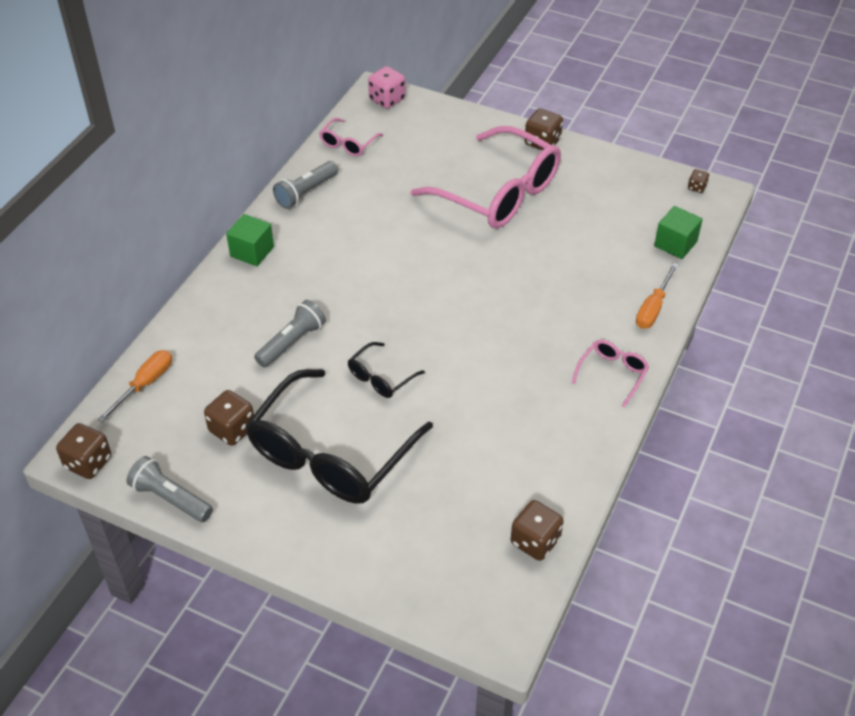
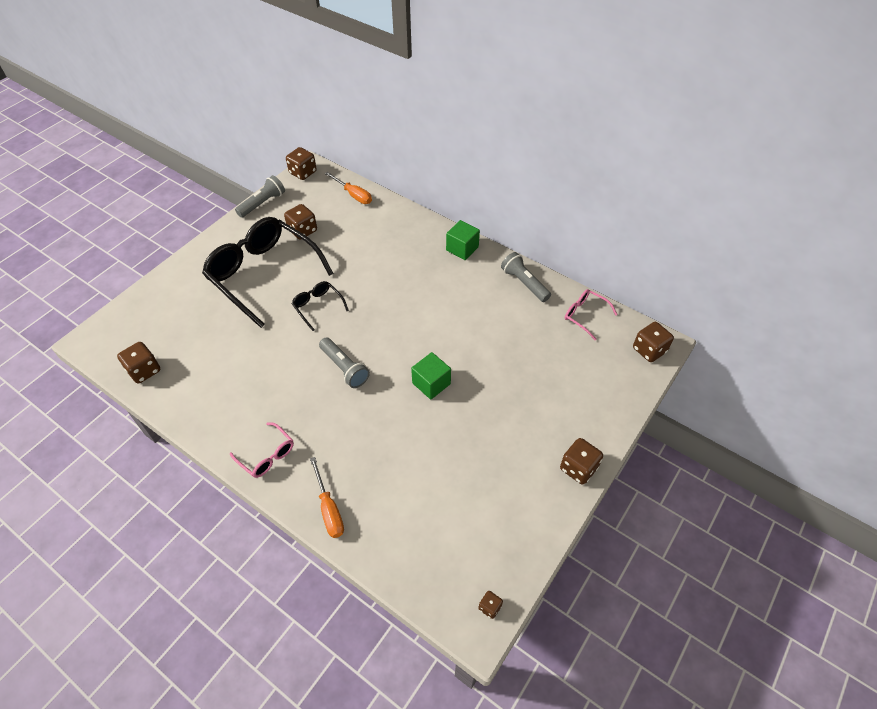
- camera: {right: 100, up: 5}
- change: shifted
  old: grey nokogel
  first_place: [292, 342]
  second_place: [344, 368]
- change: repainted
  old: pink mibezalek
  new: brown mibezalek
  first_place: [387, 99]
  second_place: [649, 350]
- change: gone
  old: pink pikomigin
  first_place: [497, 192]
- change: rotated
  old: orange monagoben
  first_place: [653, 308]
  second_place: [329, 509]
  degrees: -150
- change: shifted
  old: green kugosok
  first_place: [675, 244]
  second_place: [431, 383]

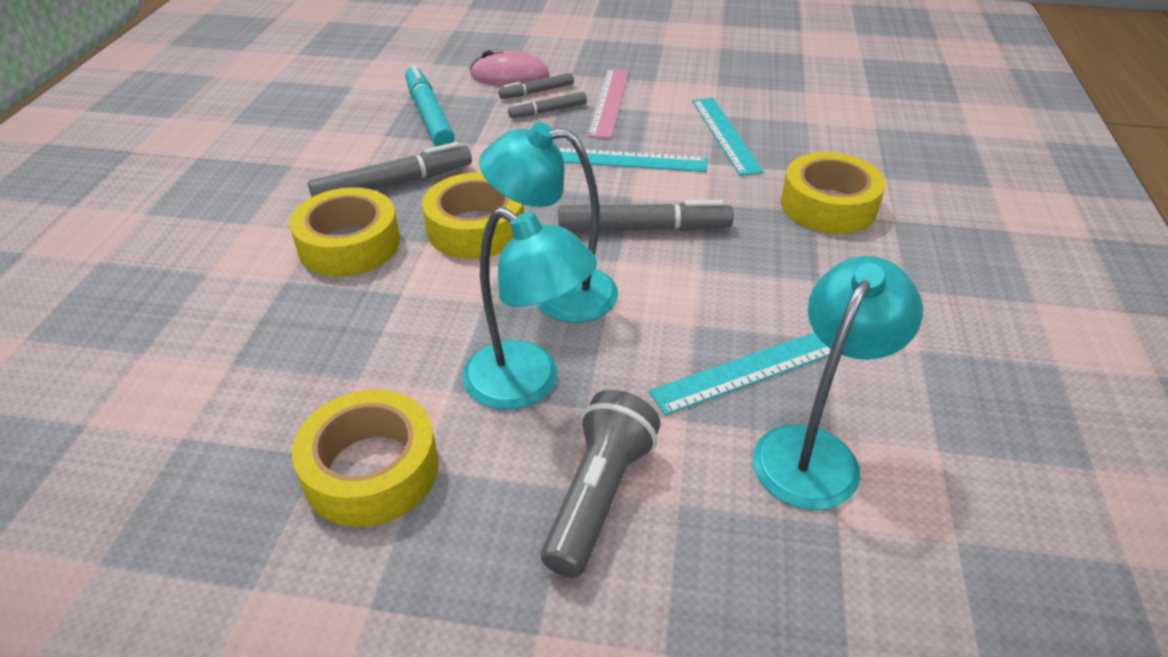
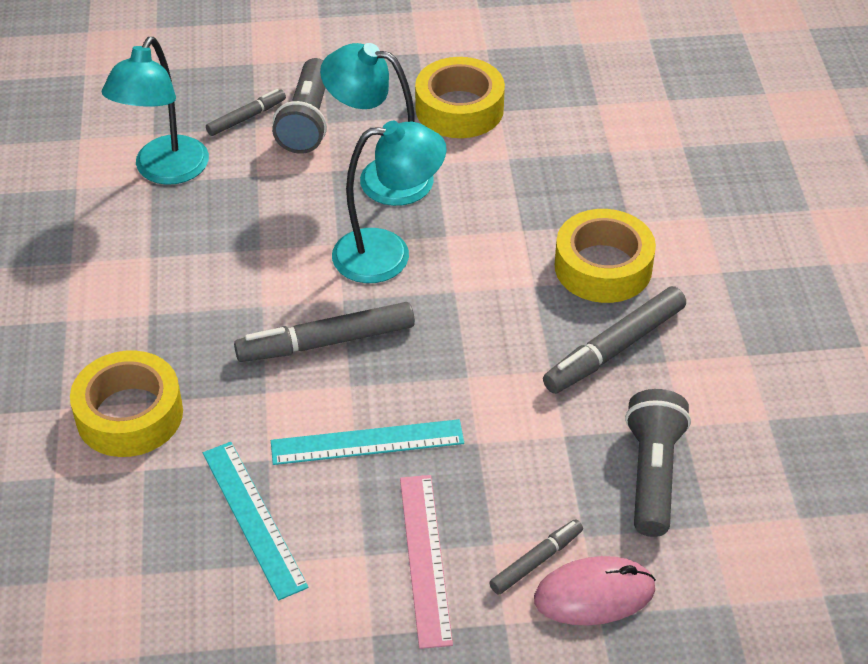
- camera: {right: 165, up: 5}
- change: swapped
  old: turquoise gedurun
  new: grey nokogel
  first_place: [429, 115]
  second_place: [652, 474]
- change: gone
  old: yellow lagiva
  first_place: [476, 228]
- change: shifted
  old: grey gedurun
  first_place: [548, 111]
  second_place: [246, 117]
- change: gone
  old: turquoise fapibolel
  first_place: [749, 370]

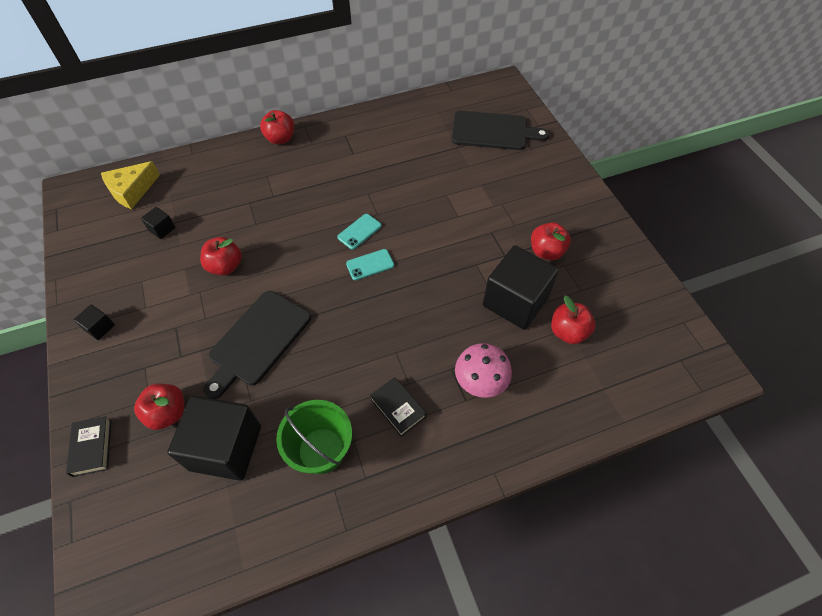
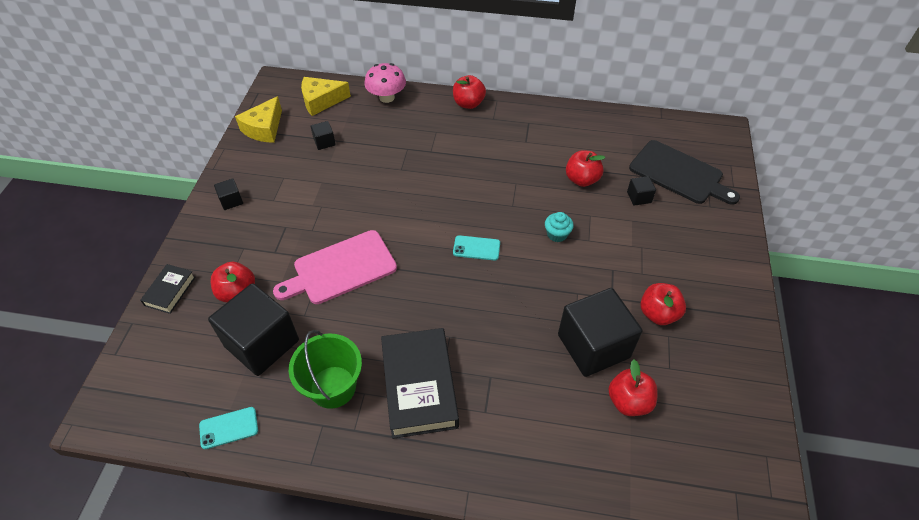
- camera: {right: 30, up: -5}
- change: shifted
  old: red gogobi
  first_place: [225, 266]
  second_place: [581, 179]
- change: repainted
  old: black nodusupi
  new: pink nodusupi
  first_place: [258, 340]
  second_place: [341, 268]
- change: shifted
  old: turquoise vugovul
  first_place: [359, 231]
  second_place: [229, 428]
- change: scaled
  old: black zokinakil
  first_place: [398, 408]
  second_place: [419, 386]
  factor: 1.95
- change: shifted
  old: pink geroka
  first_place: [480, 381]
  second_place: [386, 97]
- change: new
  new: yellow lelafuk
  second_place: [264, 128]
- change: new
  new: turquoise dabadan
  second_place: [557, 234]
- change: new
  new: black kugosok
  second_place: [639, 197]

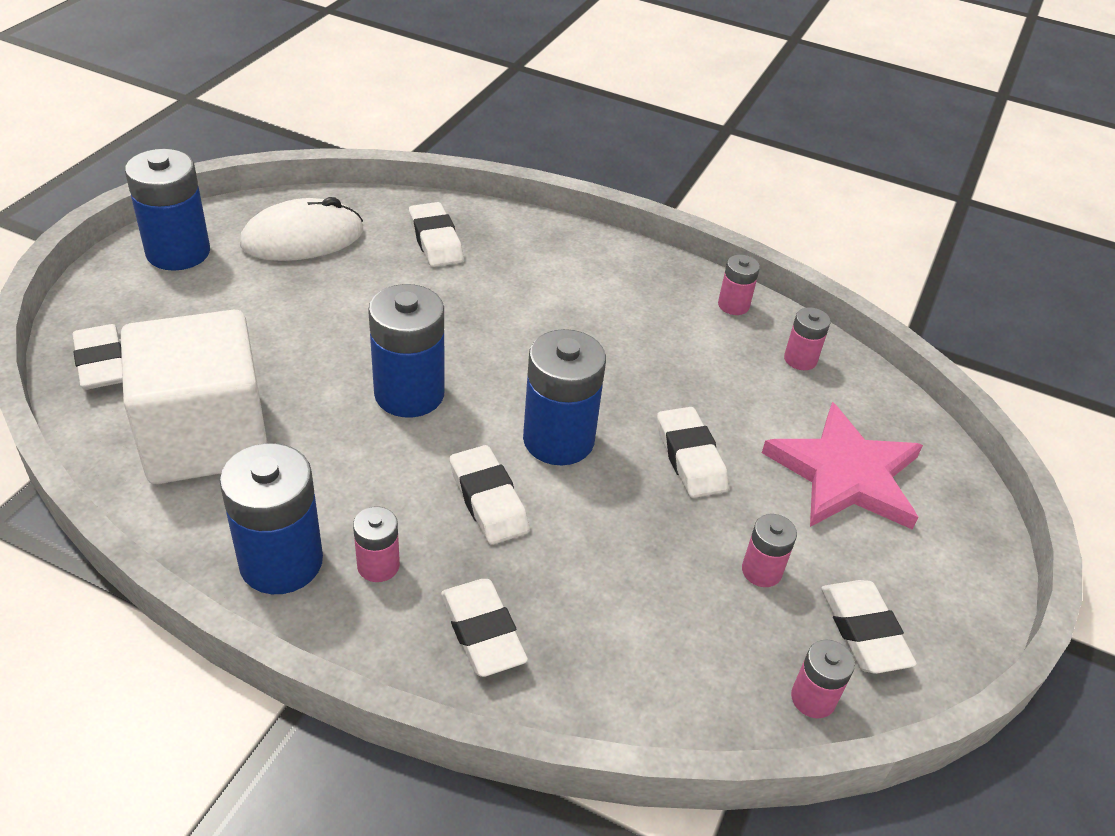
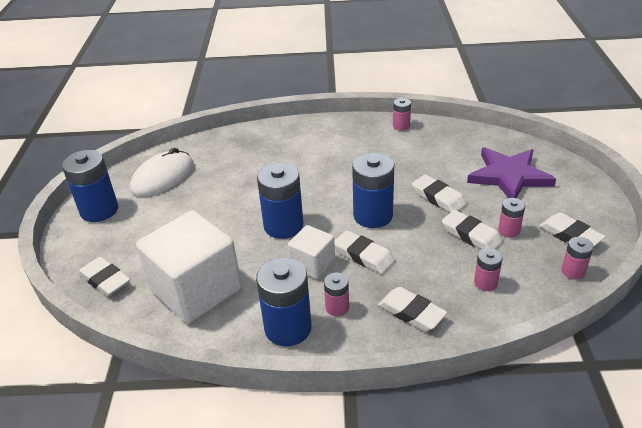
- camera: {right: -20, up: -5}
- change: shifted
  old: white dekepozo
  first_place: [435, 240]
  second_place: [471, 235]
- change: repainted
  old: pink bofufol
  new: purple bofufol
  first_place: [845, 474]
  second_place: [509, 176]
- change: shifted
  old: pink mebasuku
  first_place: [800, 359]
  second_place: [485, 283]
- change: new
  new: white kugosok
  second_place: [312, 264]

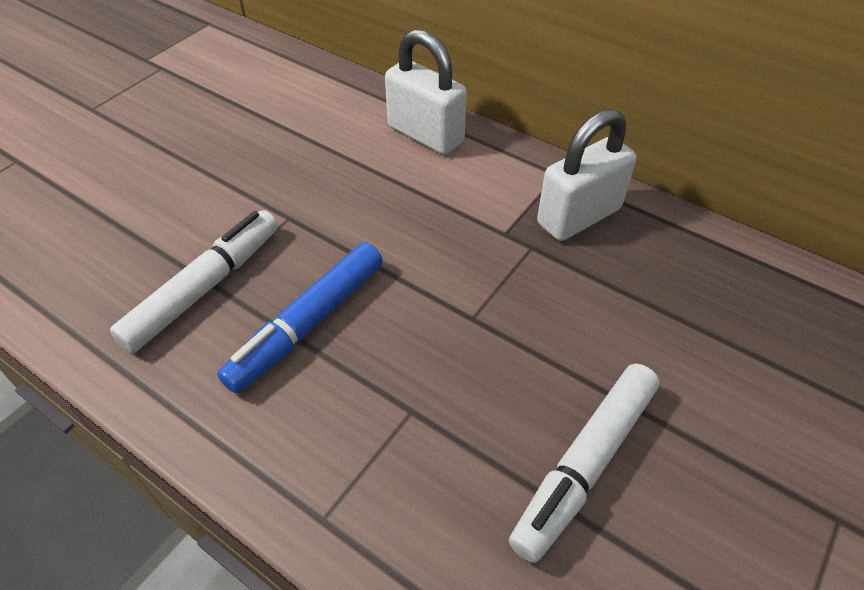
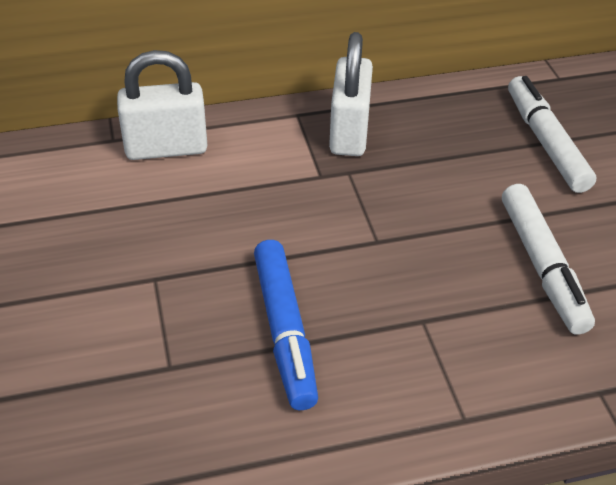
- camera: {right: -50, up: -5}
- change: shifted
  old: white gedurun
  first_place: [205, 288]
  second_place: [546, 142]

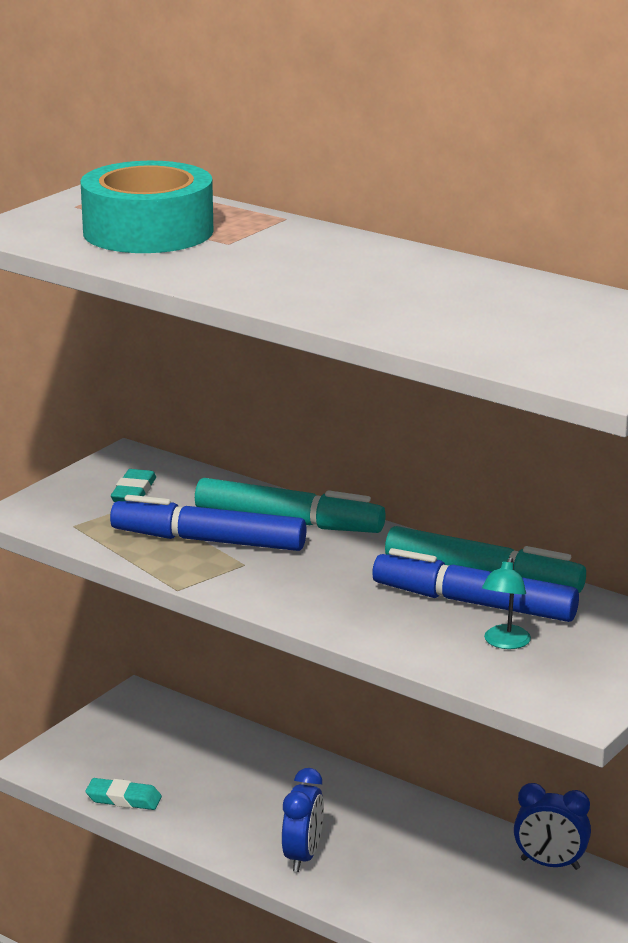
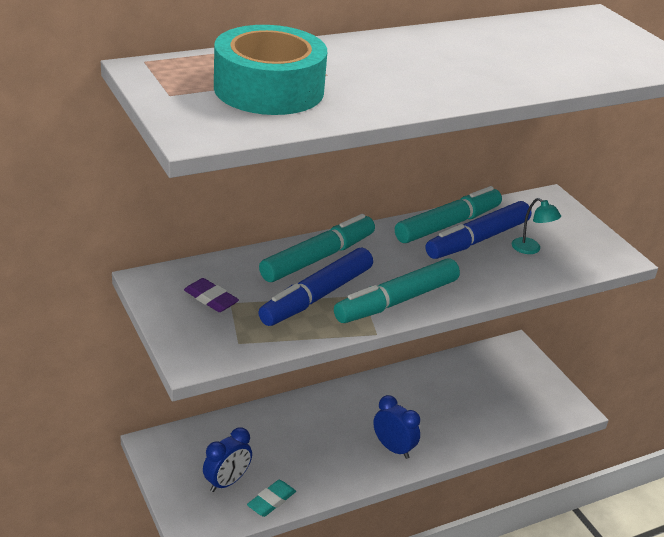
- camera: {right: -65, up: 10}
- change: repainted
  old: turquoise dekepozo
  new: purple dekepozo
  first_place: [134, 492]
  second_place: [211, 299]
- change: shifted
  old: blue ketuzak
  first_place: [550, 864]
  second_place: [227, 482]
- change: new
  new: turquoise gedurun
  second_place: [396, 301]

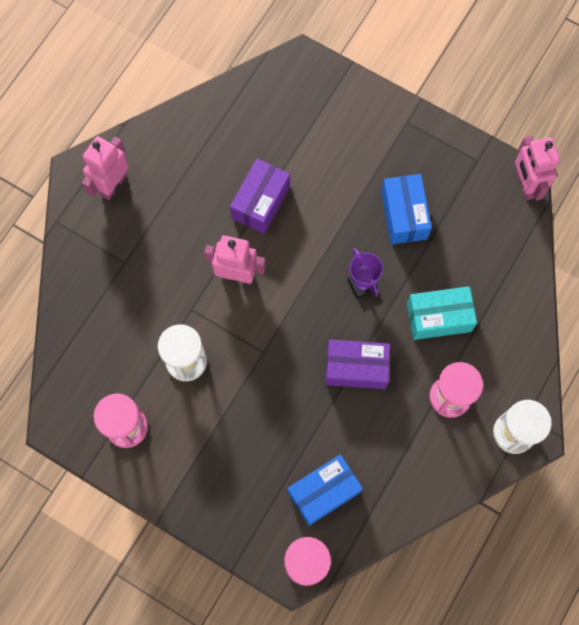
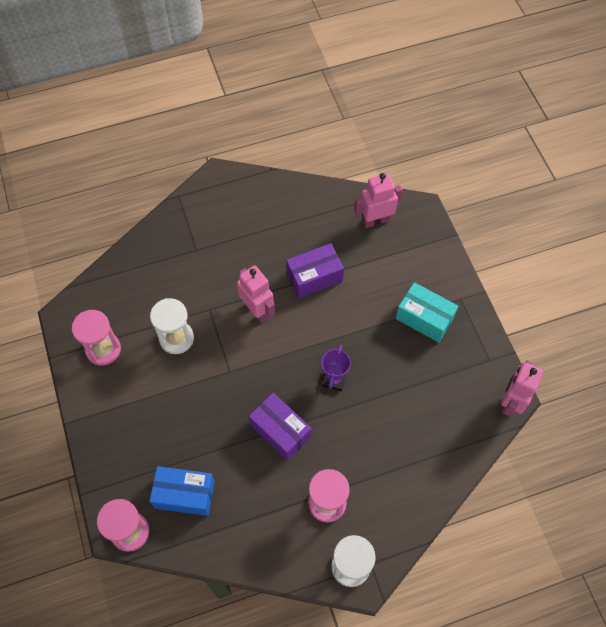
- camera: {right: 40, up: -10}
- change: shifted
  old: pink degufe
  first_place: [112, 185]
  second_place: [375, 220]
- change: gone
  old: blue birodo
  first_place: [404, 215]
- change: shifted
  old: turquoise birodo
  first_place: [438, 317]
  second_place: [424, 318]

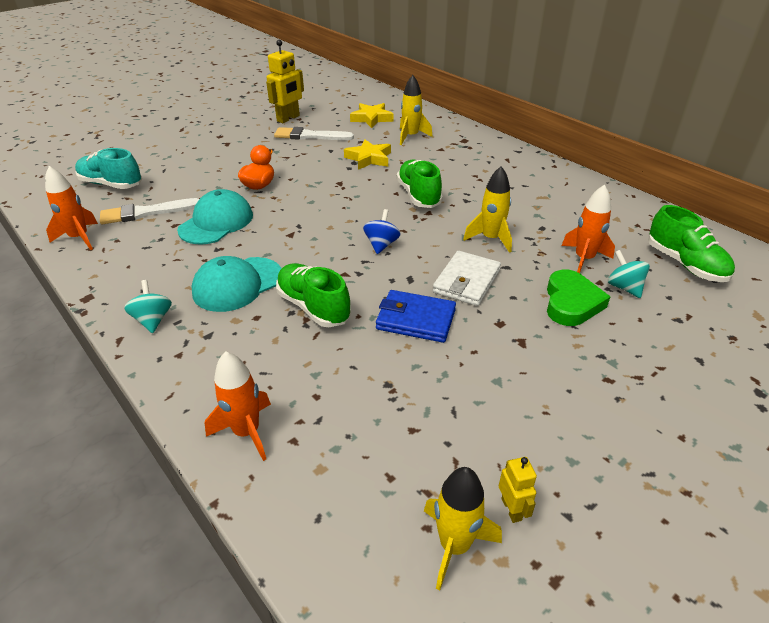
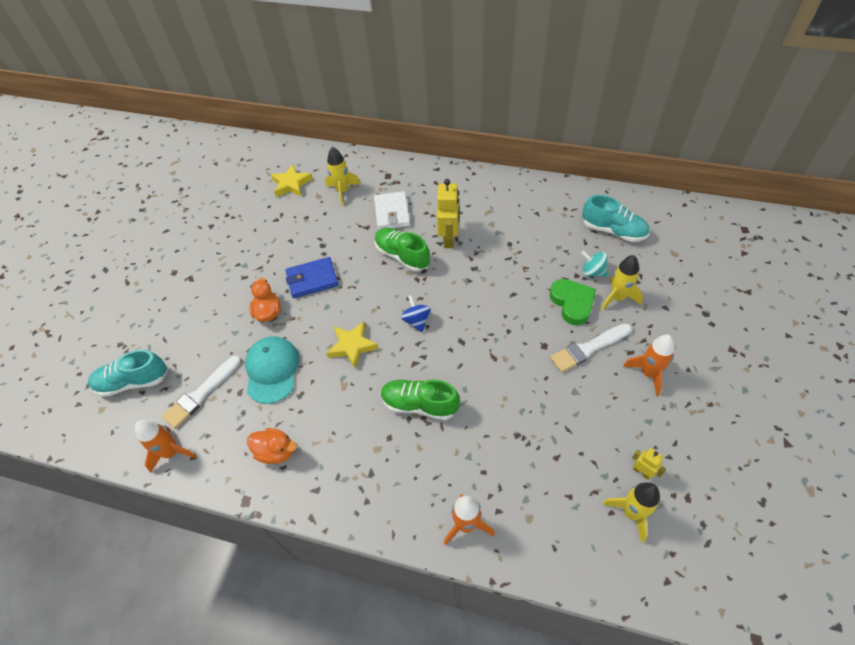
- camera: {right: -30, up: 15}
- change: gone
  old: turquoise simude
  first_place: [153, 320]
- change: gone
  old: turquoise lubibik
  first_place: [237, 284]
- change: shifted
  old: yellow degufe
  first_place: [288, 118]
  second_place: [449, 238]
- change: shifted
  old: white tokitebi
  first_place: [310, 136]
  second_place: [588, 349]
- change: shifted
  old: yellow bofufol
  first_place: [369, 158]
  second_place: [352, 346]
- change: shifted
  old: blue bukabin
  first_place: [416, 319]
  second_place: [312, 279]
- change: shifted
  old: white bukabin
  first_place: [467, 281]
  second_place: [392, 213]
- change: shifted
  old: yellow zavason
  first_place: [491, 239]
  second_place: [617, 297]
- change: shifted
  old: orange zavason
  first_place: [584, 259]
  second_place: [648, 373]
- change: repainted
  old: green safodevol
  new: turquoise safodevol
  first_place: [685, 264]
  second_place: [613, 230]
- change: new
  new: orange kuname
  second_place: [276, 451]

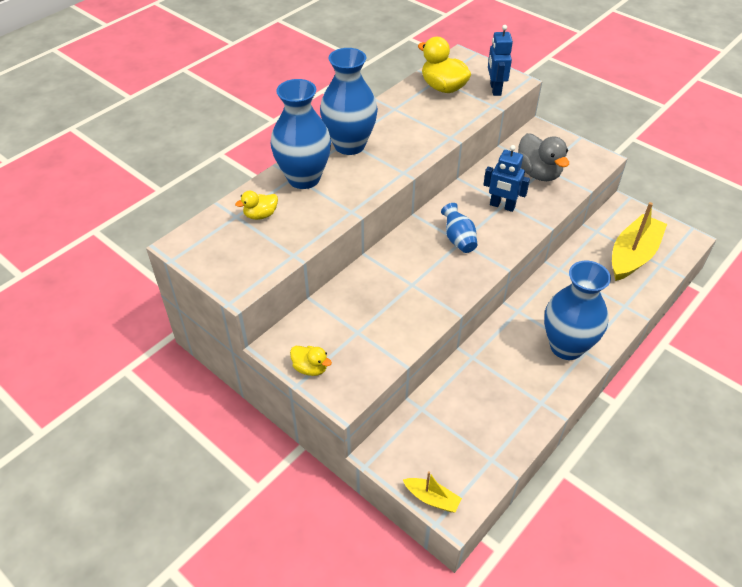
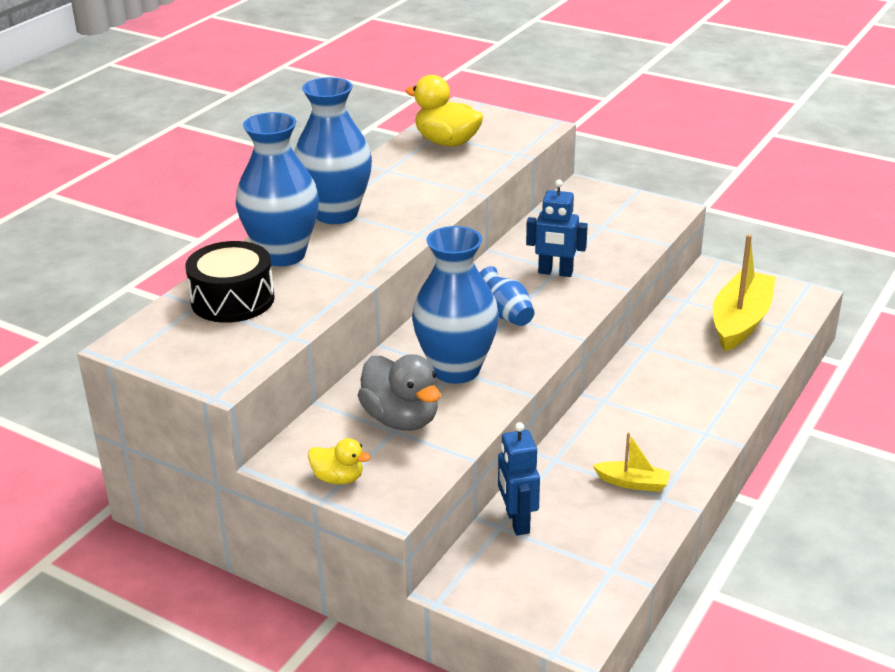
- camera: {right: -10, up: -15}
- change: swapped
  old: yellow kuname
  new: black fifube
  first_place: [260, 215]
  second_place: [233, 300]
- change: shifted
  old: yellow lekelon
  first_place: [432, 498]
  second_place: [632, 483]
- change: shifted
  old: blue degufe
  first_place: [495, 89]
  second_place: [517, 521]
- change: shifted
  old: grey kuname
  first_place: [538, 173]
  second_place: [401, 419]
- change: shifted
  old: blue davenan
  first_place: [566, 346]
  second_place: [456, 370]

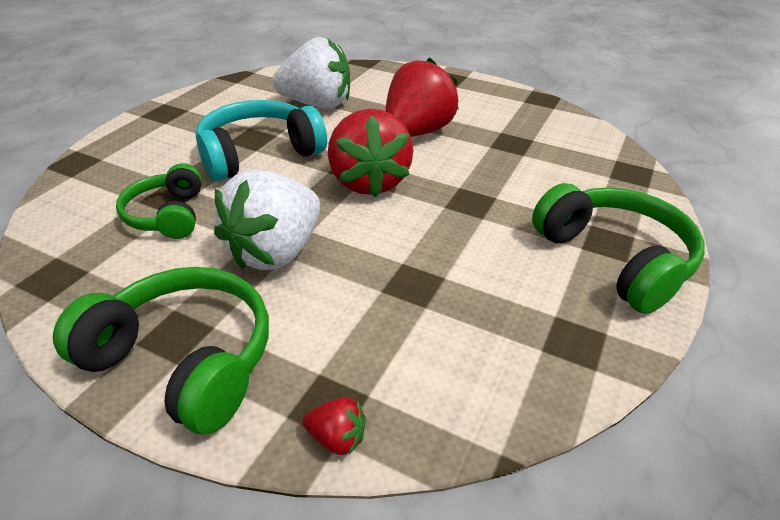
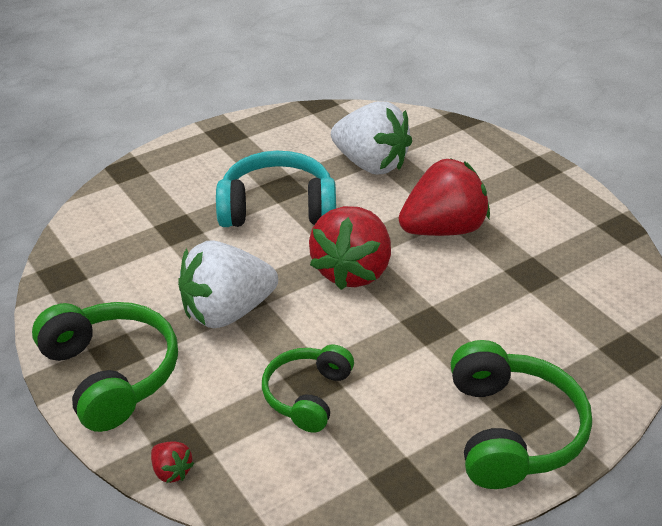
- camera: {right: 30, up: 0}
- change: shifted
  old: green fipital
  first_place: [167, 215]
  second_place: [307, 395]

